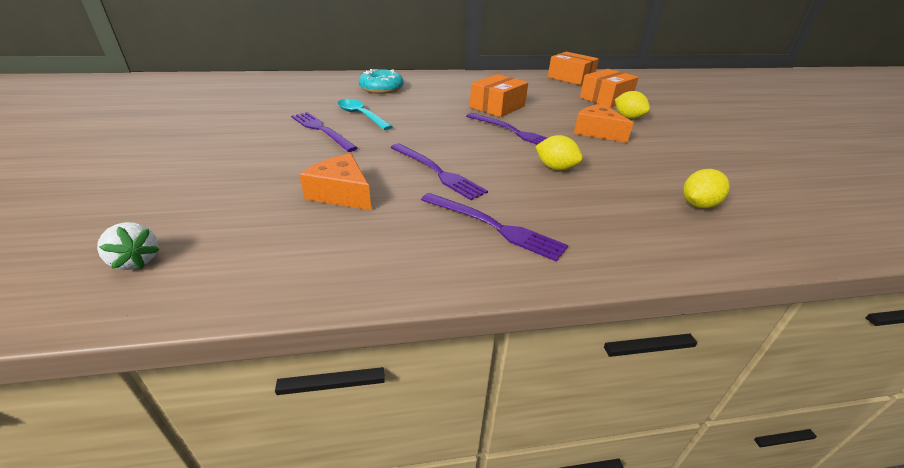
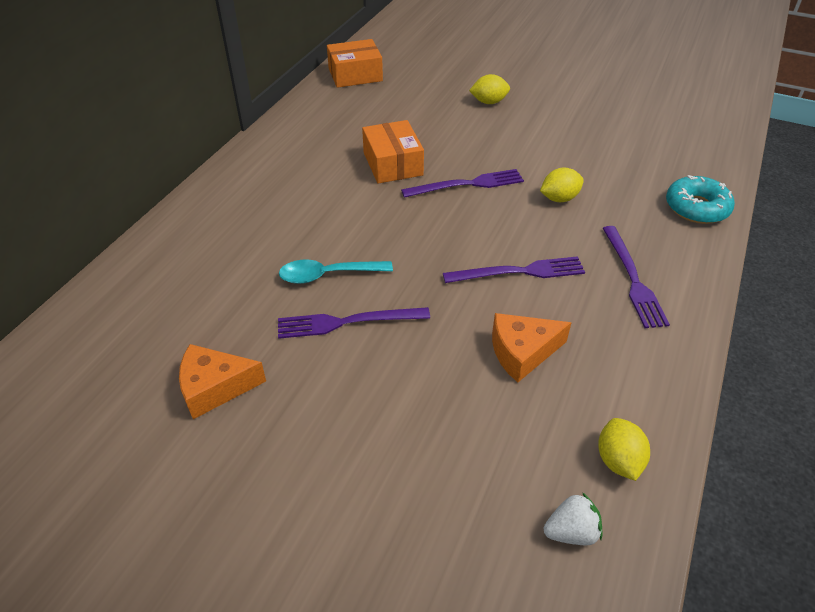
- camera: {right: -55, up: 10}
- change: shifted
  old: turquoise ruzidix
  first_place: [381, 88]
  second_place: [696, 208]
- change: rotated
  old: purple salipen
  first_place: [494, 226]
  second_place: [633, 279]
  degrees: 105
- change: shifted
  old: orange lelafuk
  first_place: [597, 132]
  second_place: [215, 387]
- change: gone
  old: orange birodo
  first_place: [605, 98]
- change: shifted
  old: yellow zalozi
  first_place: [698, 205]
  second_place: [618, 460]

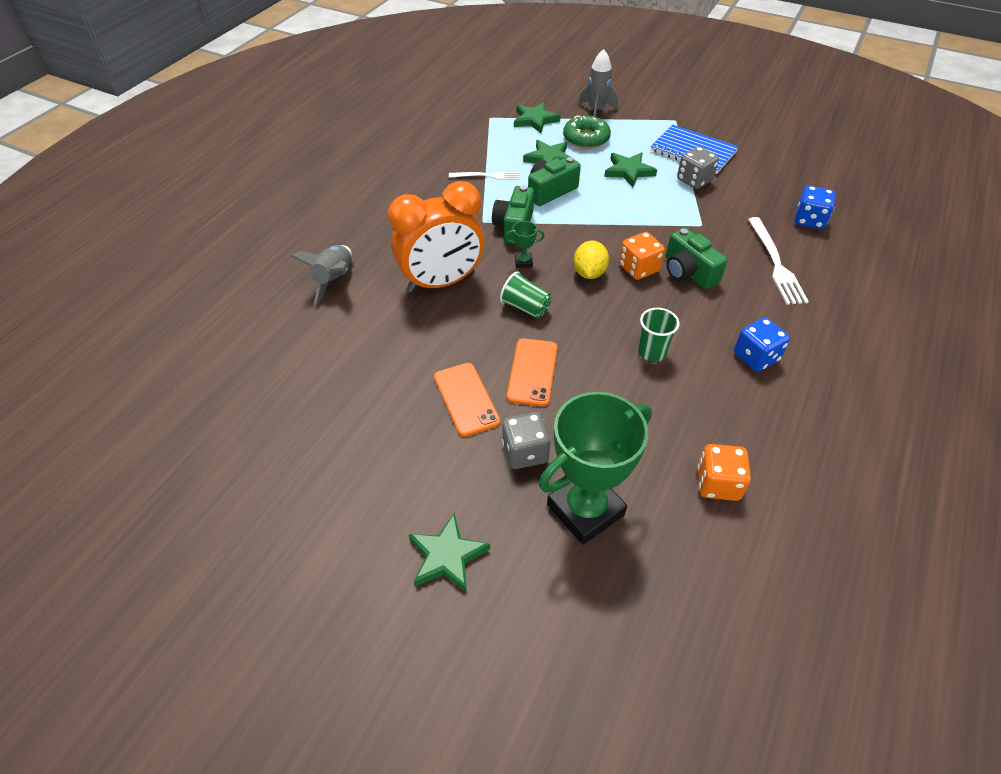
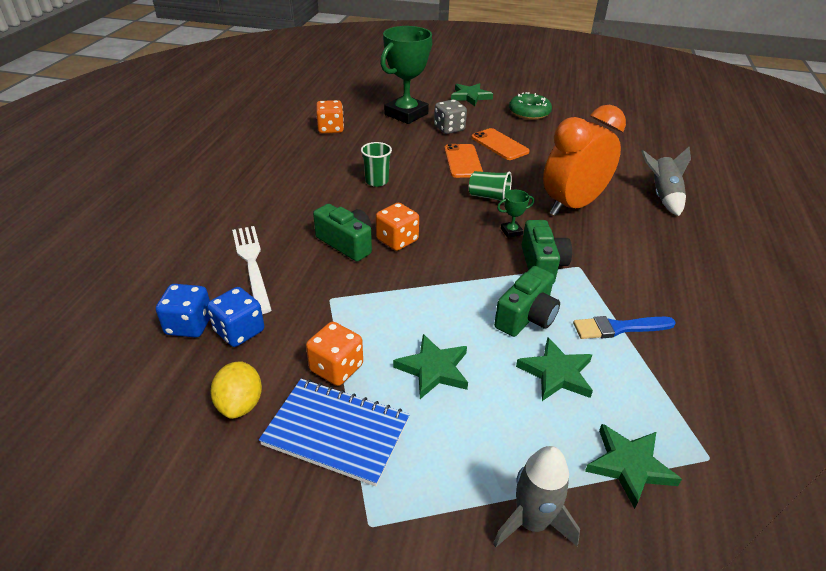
- camera: {right: 165, up: -10}
- change: swapped
  old: white salipen
  new: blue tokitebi
  first_place: [487, 176]
  second_place: [619, 328]
- change: shifted
  old: green ruzidix
  first_place: [586, 138]
  second_place: [529, 112]
- change: shifted
  old: yellow zalozi
  first_place: [589, 273]
  second_place: [240, 404]
- change: repainted
  old: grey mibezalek
  new: orange mibezalek
  first_place: [694, 180]
  second_place: [336, 368]
- change: shifted
  old: blue mibezalek
  first_place: [756, 357]
  second_place: [239, 331]

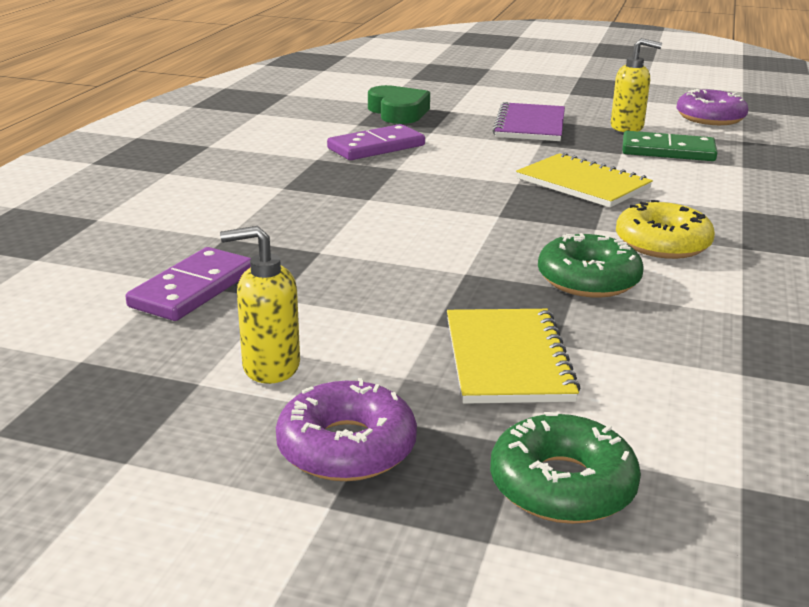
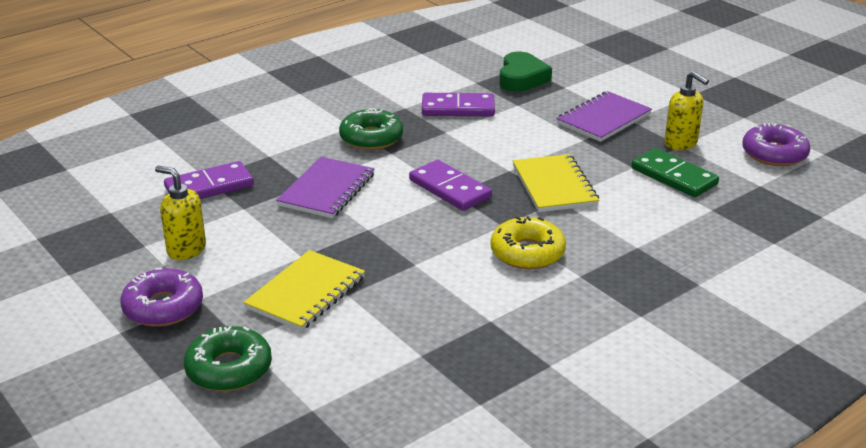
- camera: {right: 35, up: 5}
- change: shifted
  old: green ruzidix
  first_place: [588, 279]
  second_place: [371, 138]
- change: new
  new: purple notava
  second_place: [327, 190]
- change: new
  new: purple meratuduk
  second_place: [449, 189]

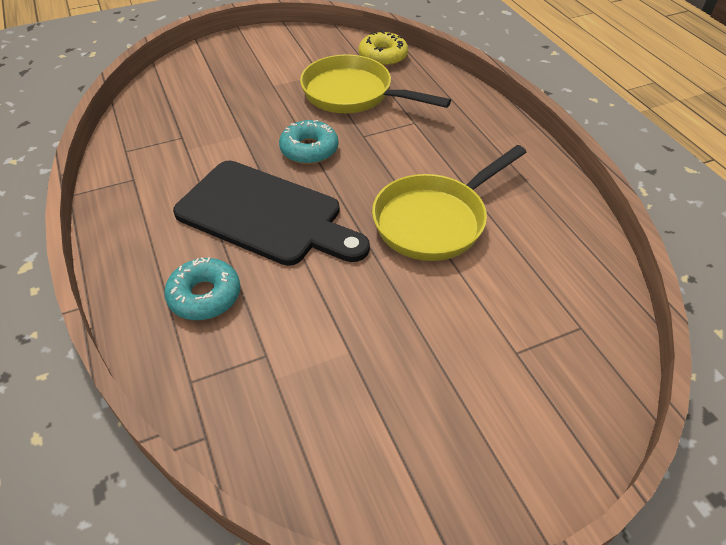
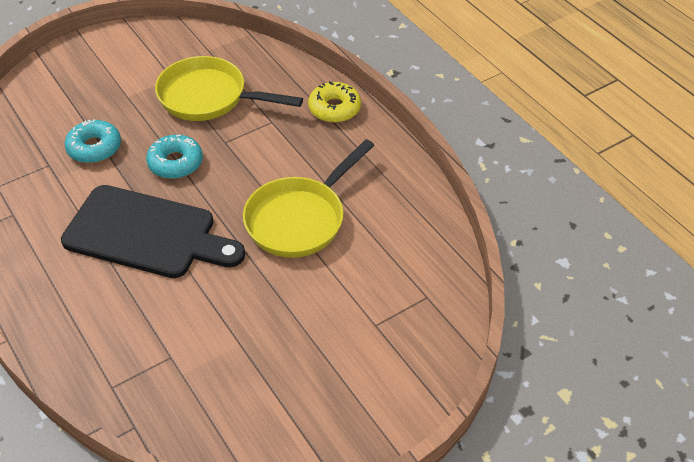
- camera: {right: -10, up: 0}
- change: shifted
  old: turquoise ruzidix
  first_place: [205, 296]
  second_place: [94, 148]
- change: shifted
  old: yellow ruzidix
  first_place: [383, 56]
  second_place: [334, 108]

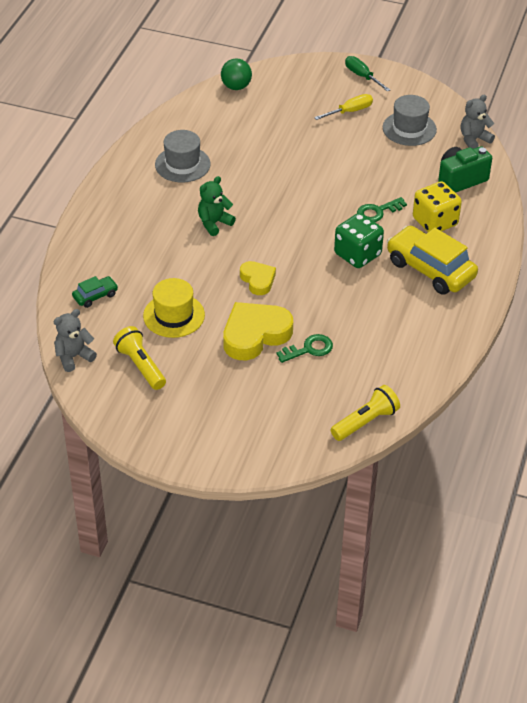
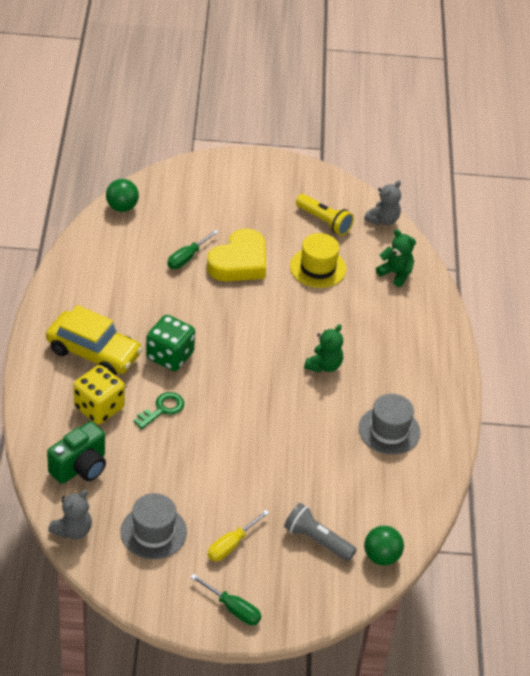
- camera: {right: 160, up: 0}
- change: swapped
  old: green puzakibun
  new: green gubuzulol
  first_place: [95, 296]
  second_place: [395, 273]
- change: gone
  old: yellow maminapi
  first_place: [258, 280]
- change: swapped
  old: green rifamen
  new: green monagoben
  first_place: [309, 349]
  second_place: [187, 257]
- change: swapped
  old: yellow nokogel
  new: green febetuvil
  first_place: [366, 422]
  second_place: [122, 207]
- change: new
  new: grey nokogel
  second_place: [317, 540]

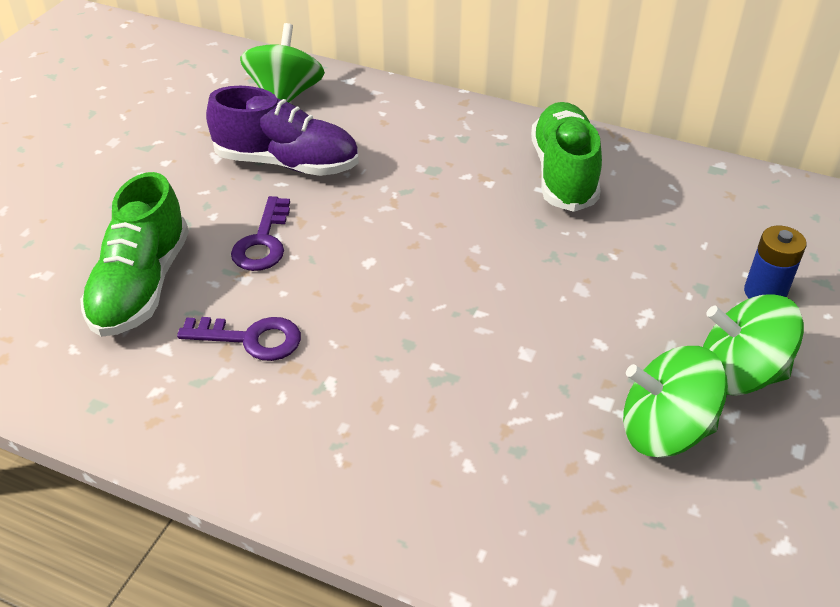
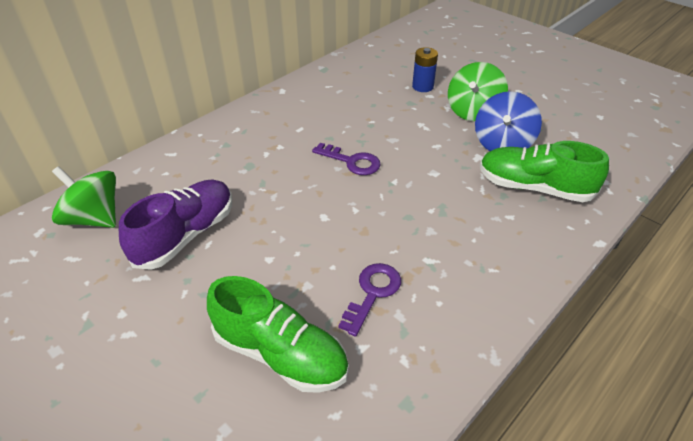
- camera: {right: -70, up: 0}
- change: shifted
  old: purple rifamen
  first_place: [263, 241]
  second_place: [351, 161]
- change: shifted
  old: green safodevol
  first_place: [563, 174]
  second_place: [534, 187]
- change: repainted
  old: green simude
  new: blue simude
  first_place: [664, 430]
  second_place: [502, 144]

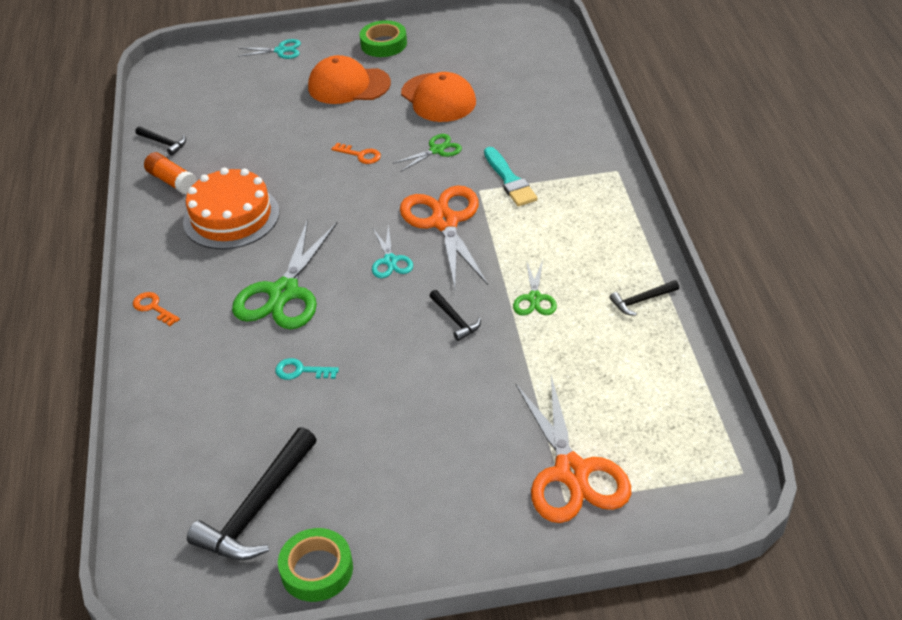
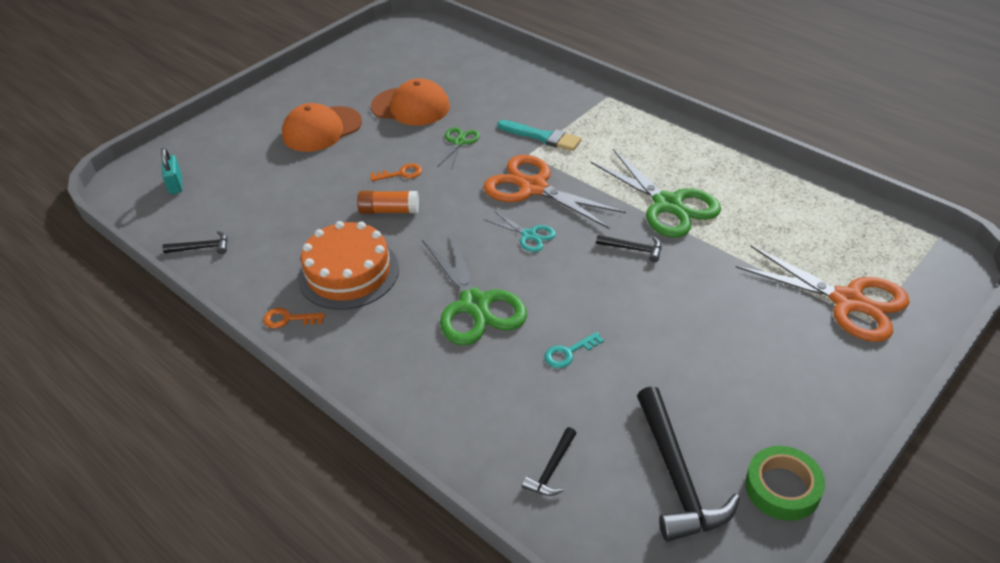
- camera: {right: -40, up: 0}
- change: shifted
  old: orange rifamen
  first_place: [153, 307]
  second_place: [288, 319]
- change: shifted
  old: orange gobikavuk
  first_place: [172, 181]
  second_place: [389, 210]
- change: gone
  old: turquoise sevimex
  first_place: [281, 50]
- change: gone
  old: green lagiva
  first_place: [383, 44]
- change: scaled
  old: green sevimex
  first_place: [534, 298]
  second_place: [668, 204]
  factor: 2.0
- change: shifted
  old: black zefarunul
  first_place: [642, 300]
  second_place: [552, 469]
- change: new
  new: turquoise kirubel
  second_place: [176, 184]

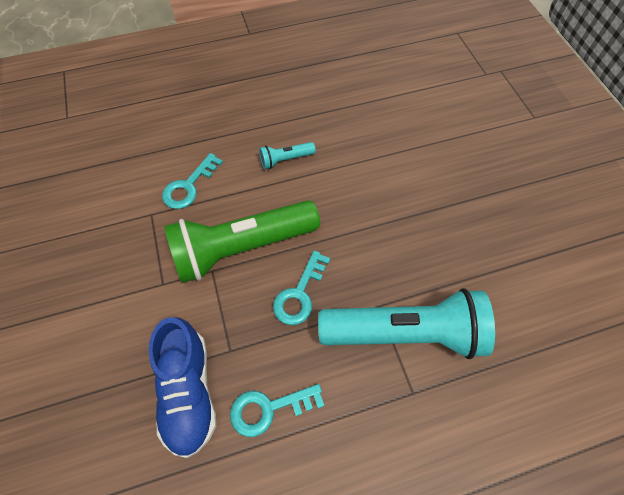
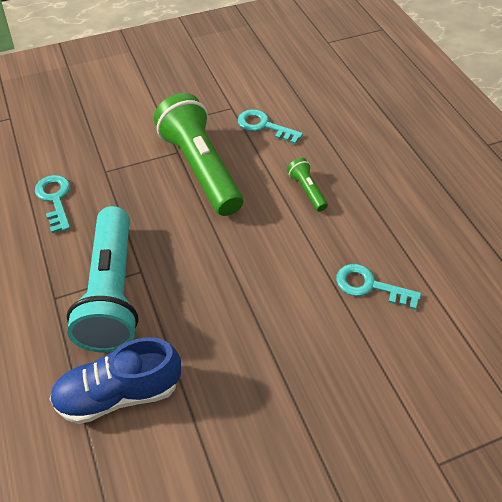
- camera: {right: 85, up: -10}
- change: shifted
  old: blue safodevol
  first_place: [189, 391]
  second_place: [119, 393]
- change: repainted
  old: turquoise nokogel
  new: green nokogel
  first_place: [285, 159]
  second_place: [307, 190]
- change: shifted
  old: turquoise rifamen
  first_place: [299, 294]
  second_place: [369, 286]

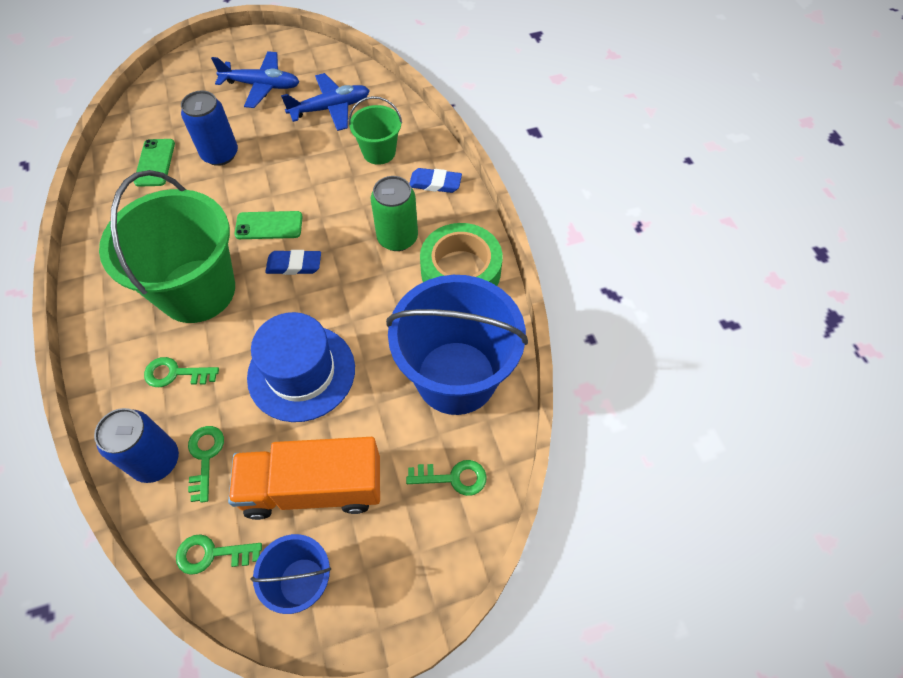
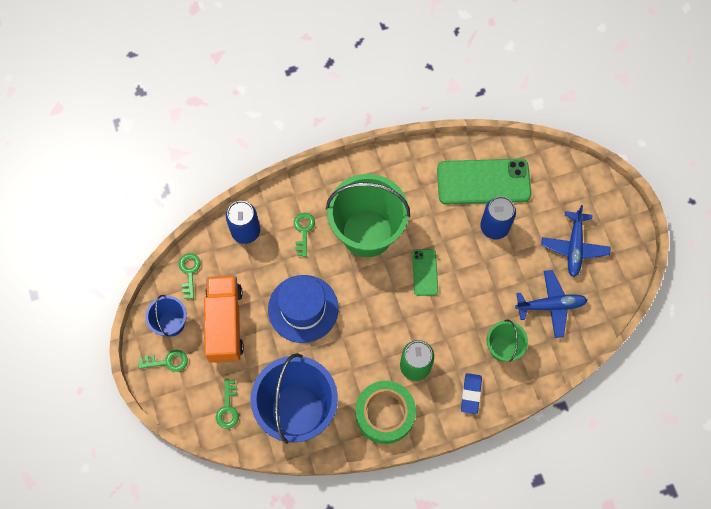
- camera: {right: 90, up: 10}
- change: scaled
  old: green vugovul
  first_place: [155, 163]
  second_place: [483, 182]
  factor: 1.97
- change: shifted
  old: green rifamen
  first_place: [205, 457]
  second_place: [167, 361]
- change: gone
  old: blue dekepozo
  first_place: [294, 265]
- change: rotated
  old: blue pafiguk
  first_place: [330, 108]
  second_place: [550, 305]
  degrees: -75

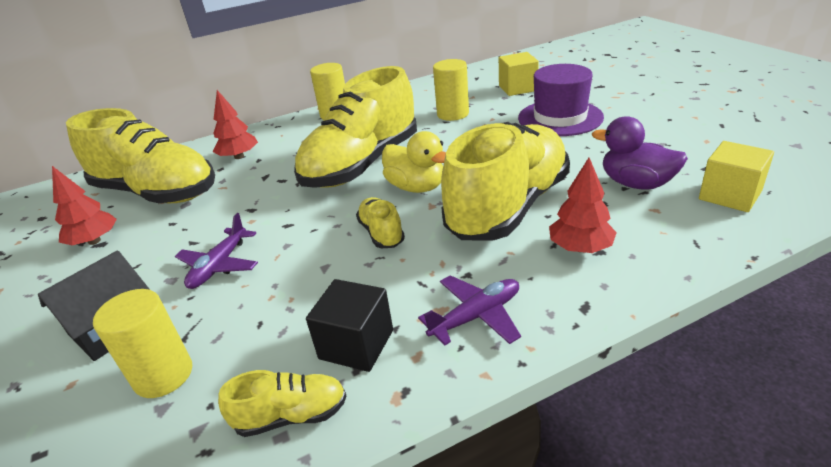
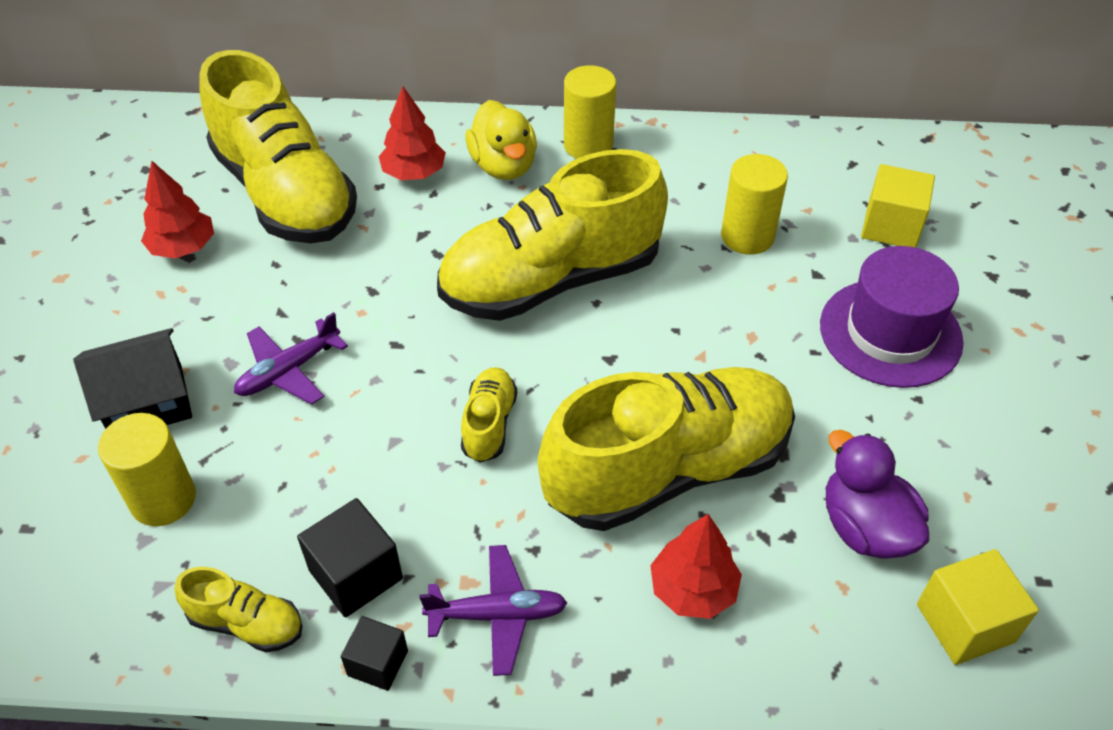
- camera: {right: 25, up: 15}
- change: shifted
  old: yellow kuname
  first_place: [417, 187]
  second_place: [503, 166]
- change: new
  new: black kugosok
  second_place: [378, 663]

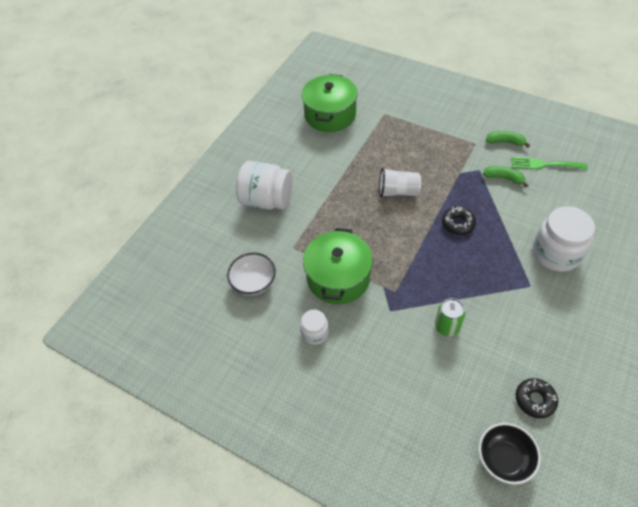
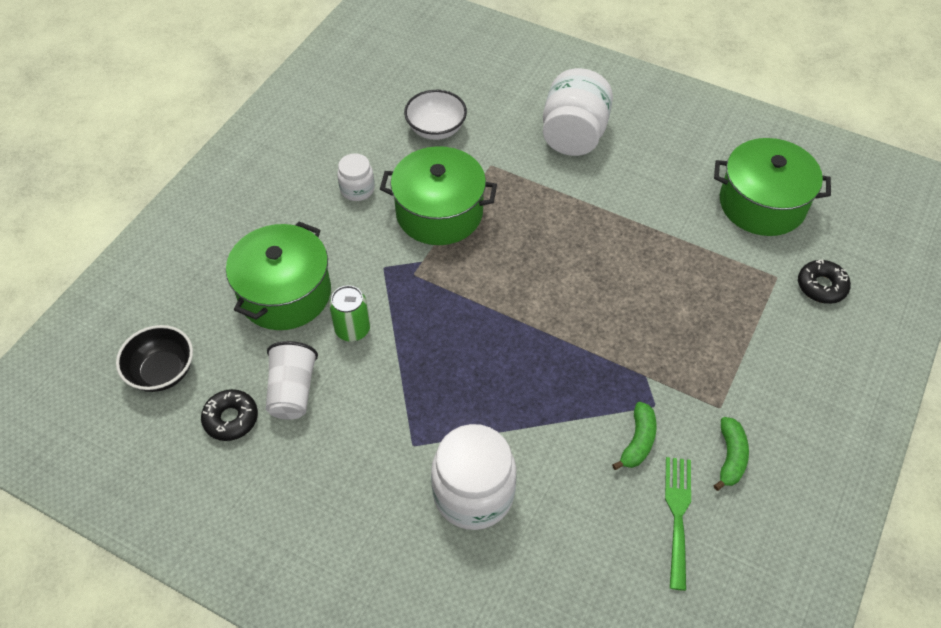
- camera: {right: 85, up: 0}
- change: shifted
  old: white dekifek
  first_place: [398, 191]
  second_place: [293, 391]
- change: shifted
  old: black ruzidix
  first_place: [458, 223]
  second_place: [821, 286]
- change: new
  new: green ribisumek
  second_place: [285, 293]

